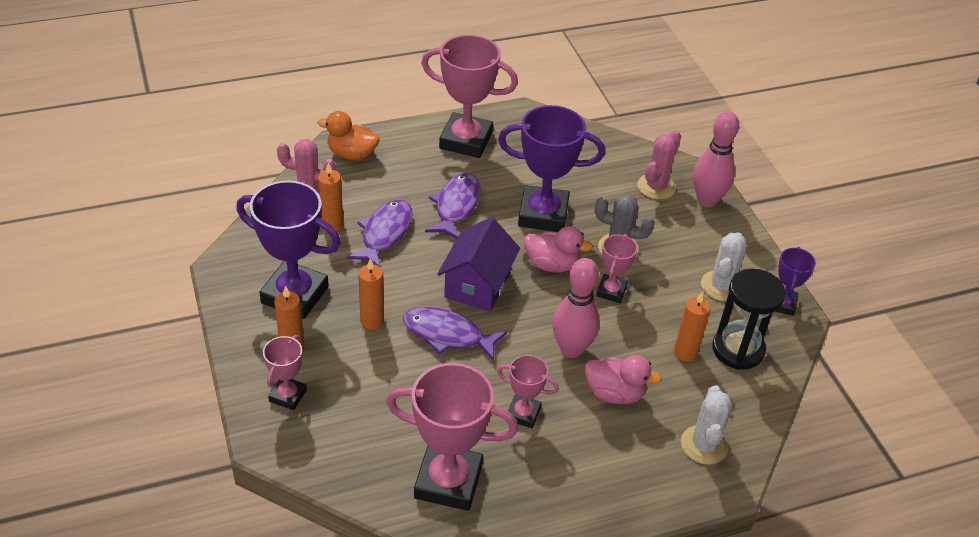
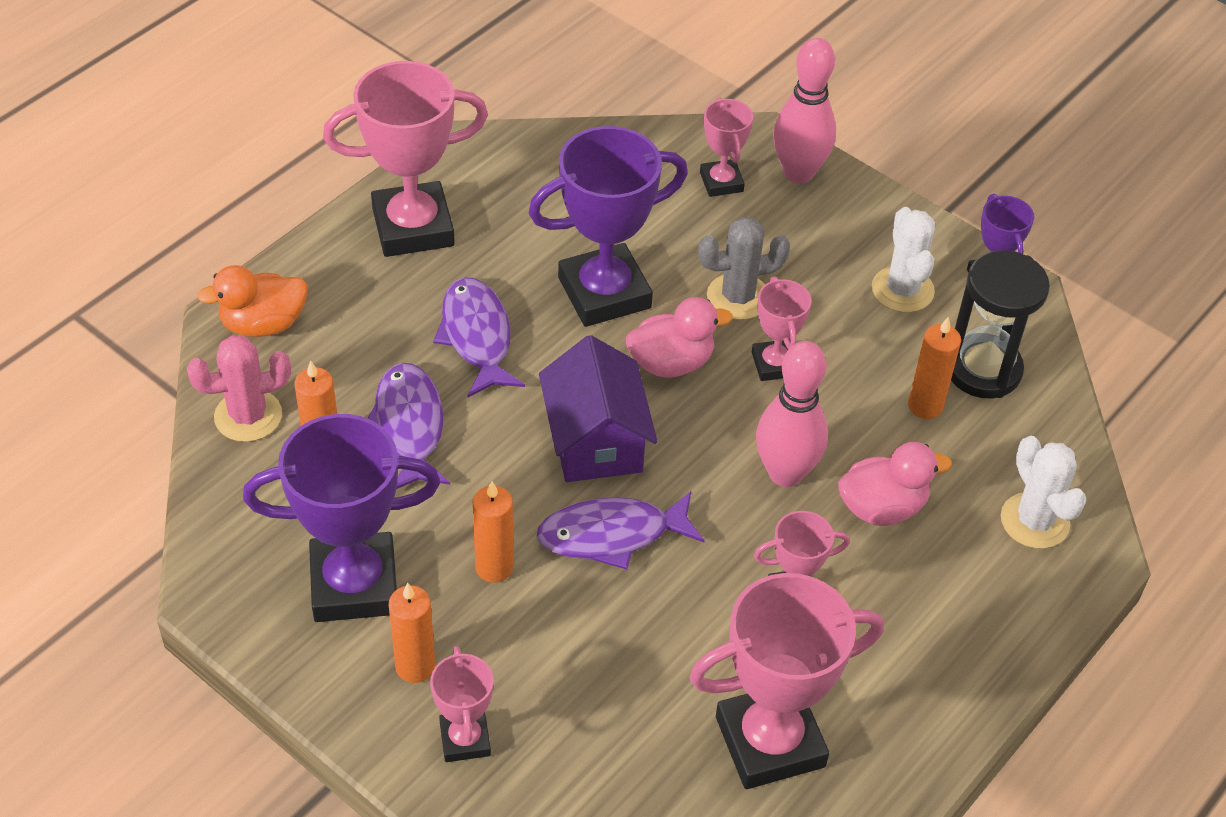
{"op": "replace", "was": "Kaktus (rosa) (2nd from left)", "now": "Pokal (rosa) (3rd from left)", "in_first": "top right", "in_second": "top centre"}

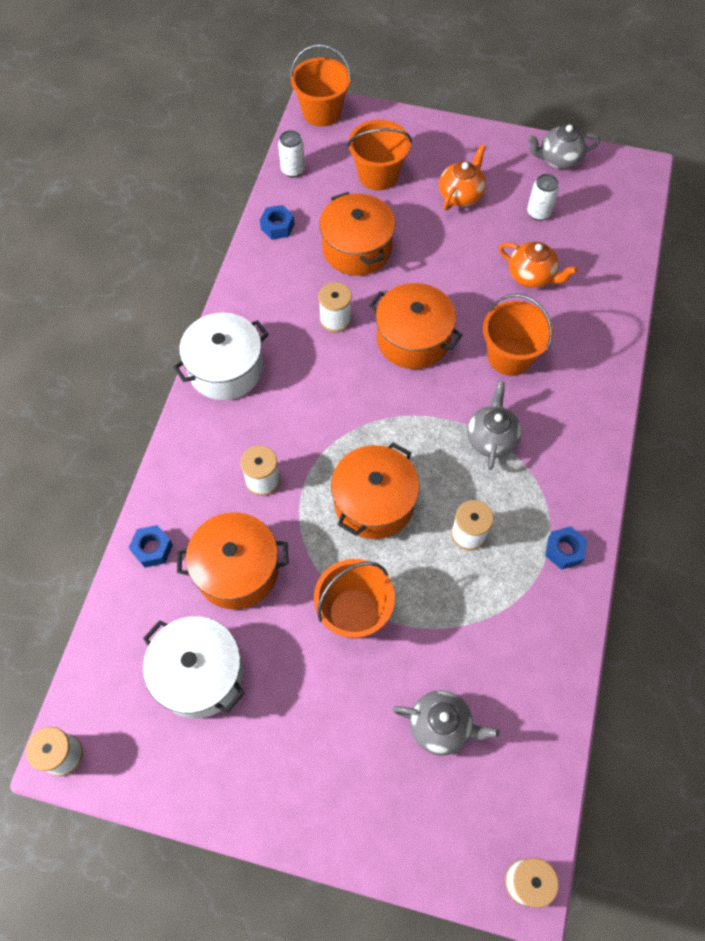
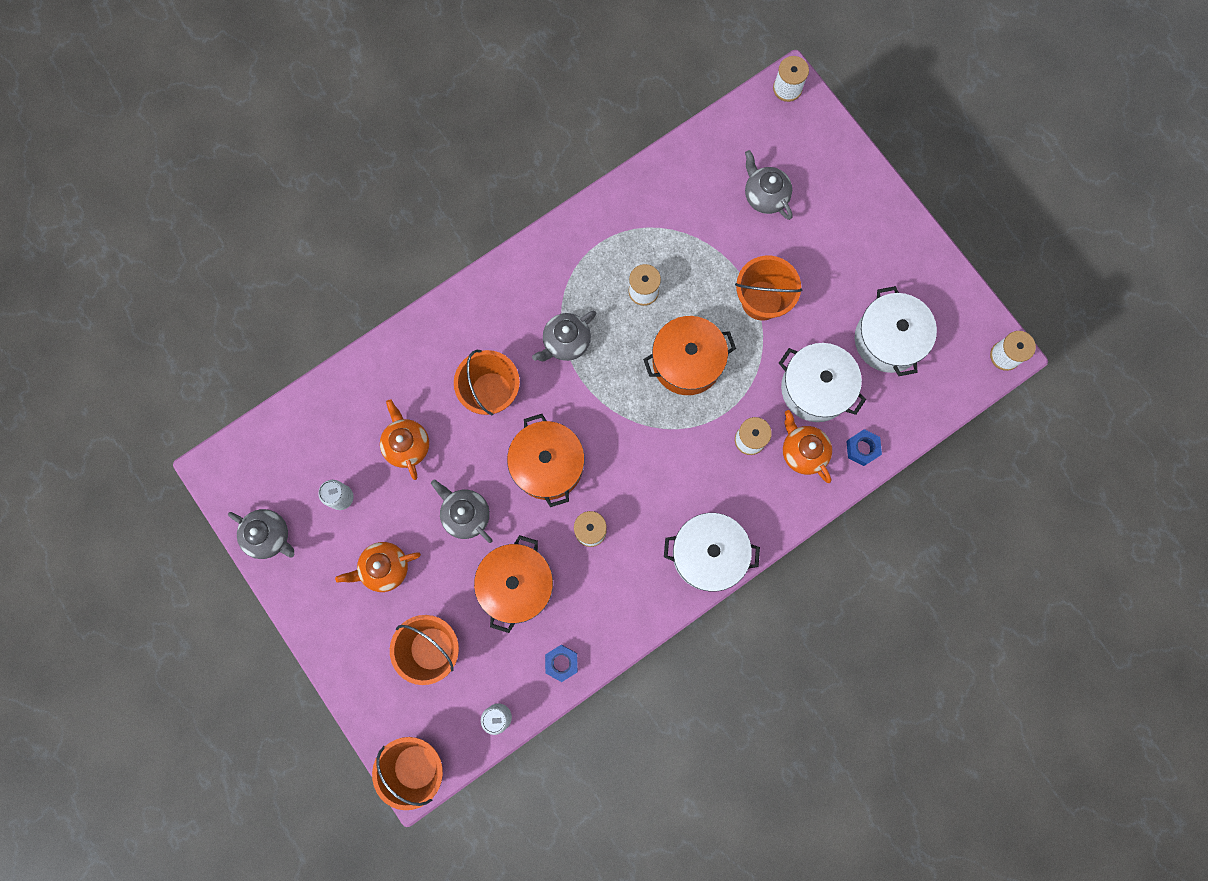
{"op": "recolor", "was": "Kochtopf (orange) (1st from left)", "now": "Kochtopf (weiß) (2nd from left)", "in_first": "middle left", "in_second": "middle right"}
{"op": "delete", "was": "Sechskantmutter (blau) (3rd from left)", "in_first": "middle right"}
{"op": "insert", "now": "Teekanne (orange) (3rd from left)", "in_second": "middle right"}
{"op": "insert", "now": "Teekanne (grau) (2nd from left)", "in_second": "centre"}

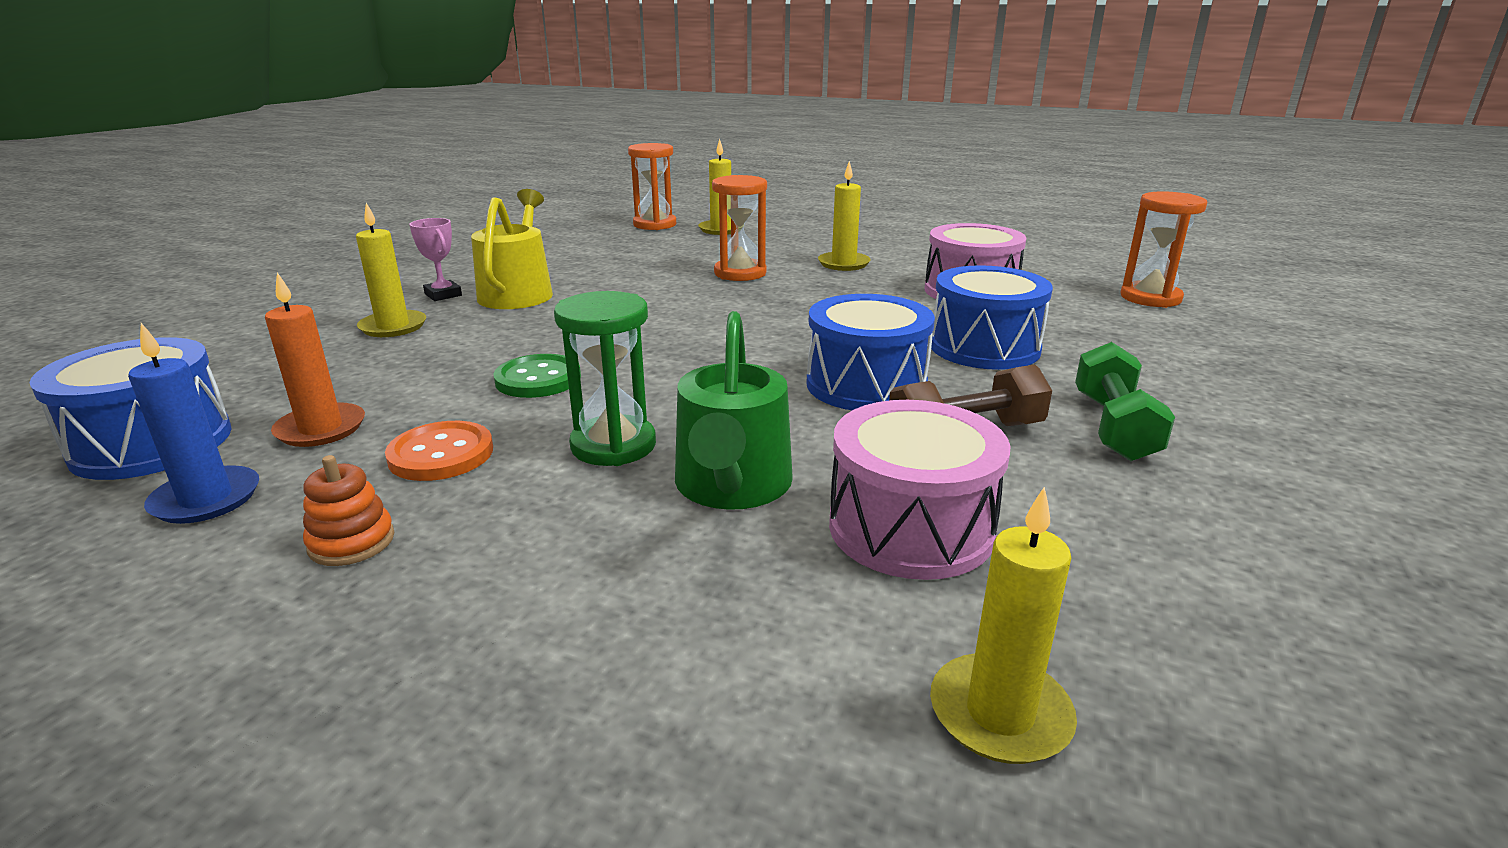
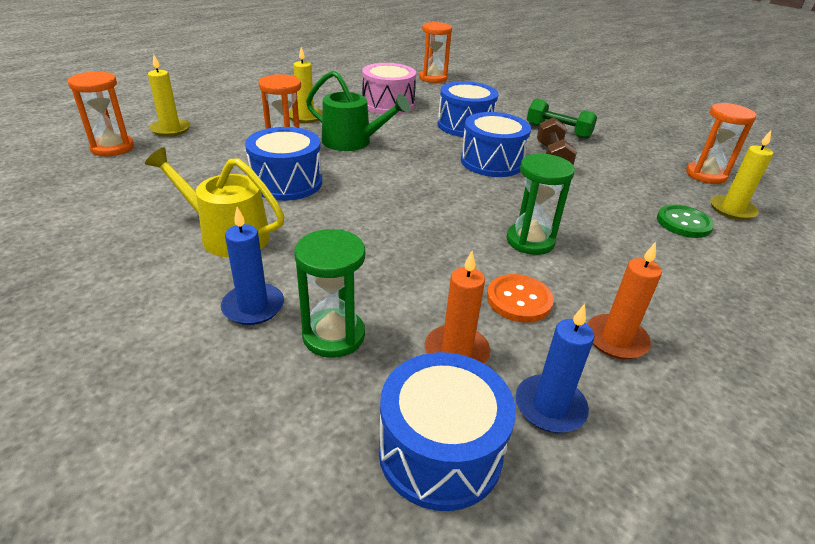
{"op": "recolor", "was": "Kerze (gelb) (1st from left)", "now": "Kerze (blau) (1st from left)", "in_first": "top left", "in_second": "middle left"}
{"op": "delete", "was": "Pokal (rosa)", "in_first": "top left"}
{"op": "move", "was": "Gießkanne (grün)", "in_first": "centre", "in_second": "top centre"}
{"op": "move", "was": "Knopf (grün)", "in_first": "centre", "in_second": "middle right"}
{"op": "delete", "was": "Trommel (rosa) (1st from left)", "in_first": "centre"}
{"op": "replace", "was": "Stapelspielzeug (orange)", "now": "Kerze (orange) (2nd from left)", "in_first": "middle left", "in_second": "middle right"}
{"op": "insert", "now": "Sanduhr (orange) (4th from left)", "in_second": "top right"}
{"op": "insert", "now": "Trommel (blau) (1st from left)", "in_second": "top centre"}
{"op": "insert", "now": "Sanduhr (grün) (1st from left)", "in_second": "centre"}

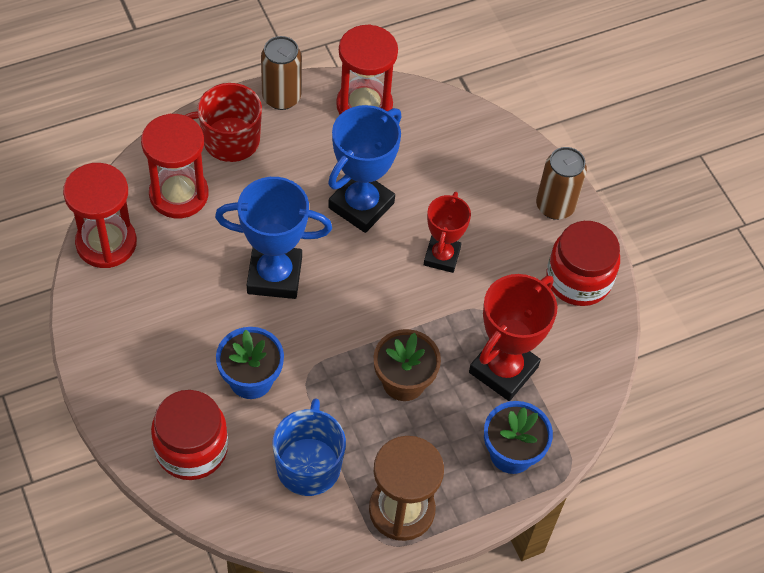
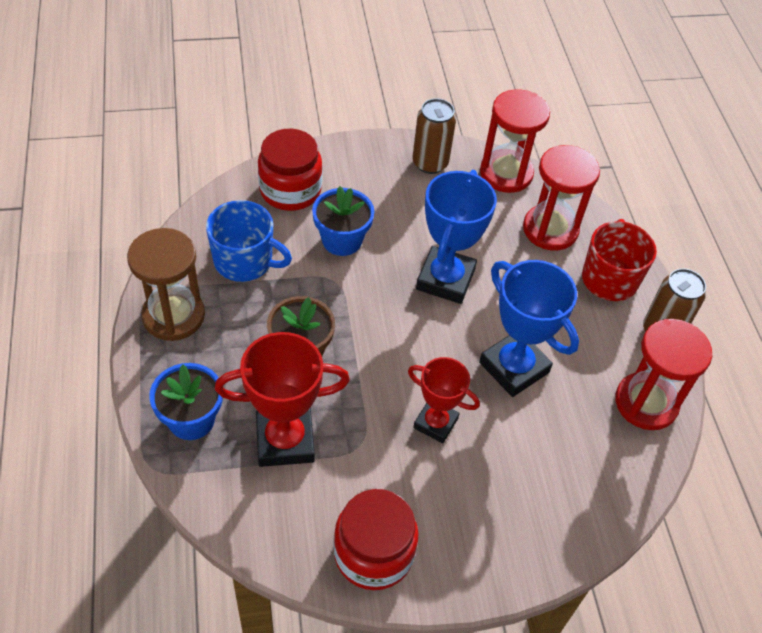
{"op": "move", "was": "Dose (braun) (2nd from left in the first image)", "now": "Dose (braun) (1st from left)", "in_first": "top right", "in_second": "top centre"}
{"op": "rotate", "was": "Pokal (rot) (2nd from left in the first image)", "in_first": "middle right", "in_second": "centre", "clockwise": -60}

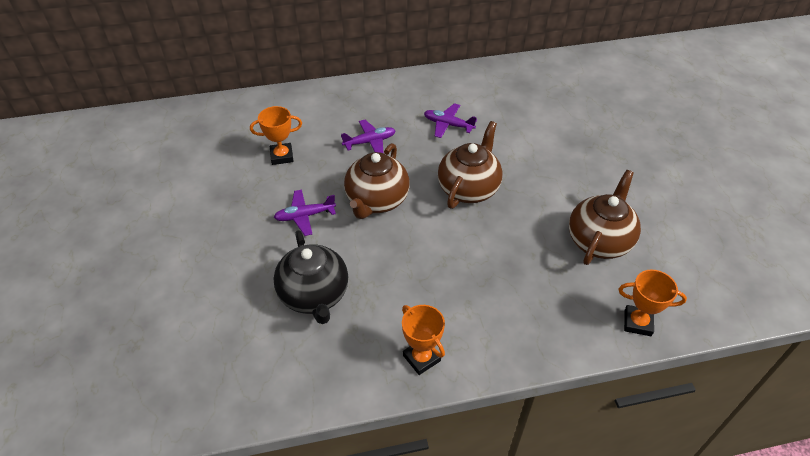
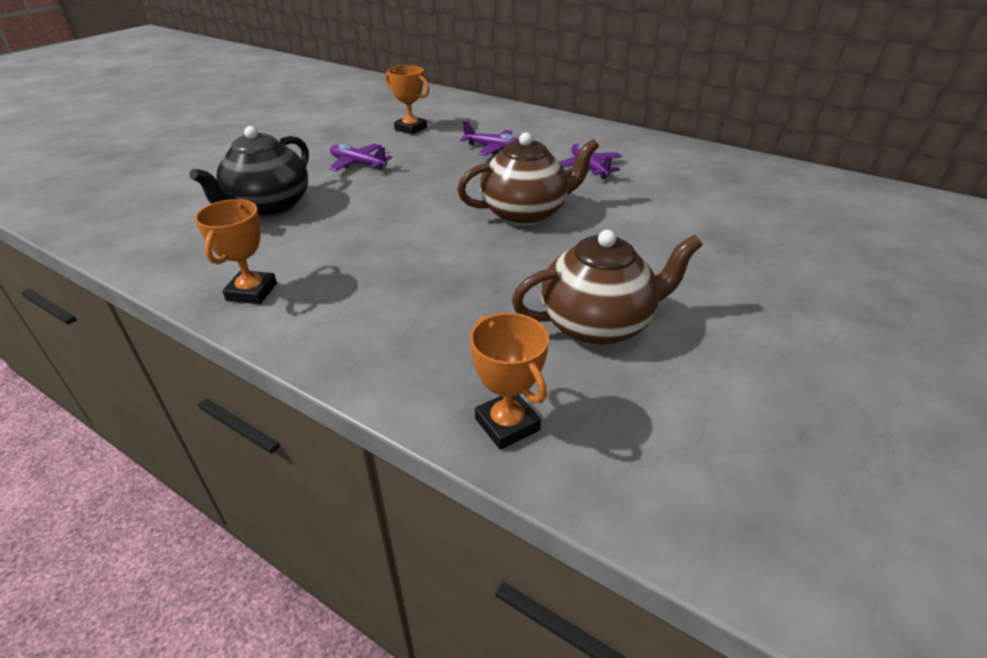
{"op": "delete", "was": "Teekanne (braun) (1st from left)", "in_first": "centre"}

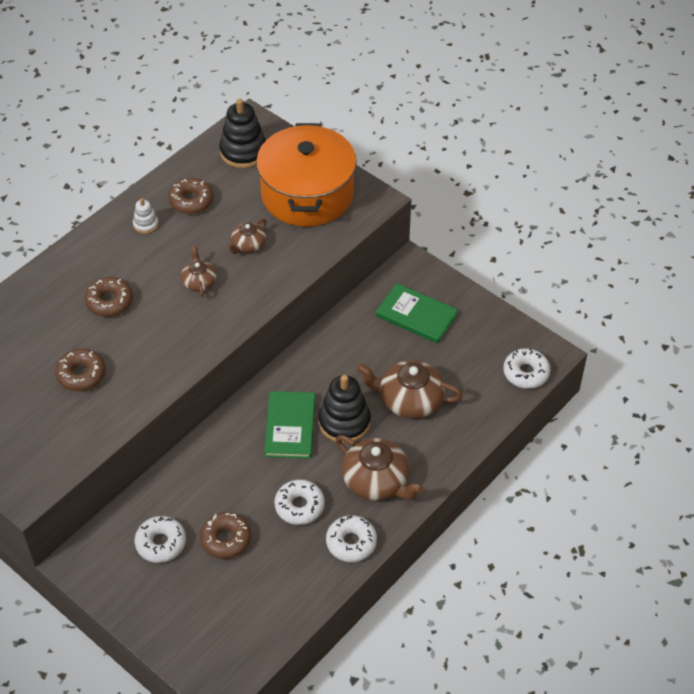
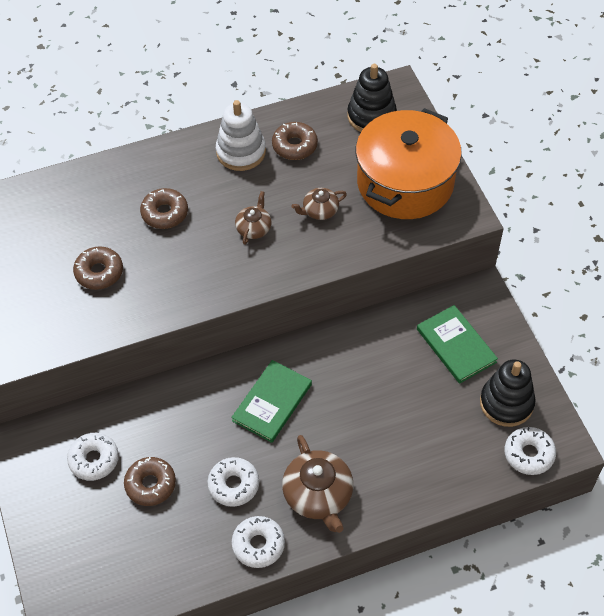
{"op": "resize", "was": "Stapelspielzeug (weiß)", "in_first": "top left", "in_second": "top centre", "ratio": 1.96}
{"op": "delete", "was": "Teekanne (braun) (4th from left)", "in_first": "centre"}
{"op": "move", "was": "Stapelspielzeug (schwarz) (2nd from left)", "in_first": "centre", "in_second": "middle right"}

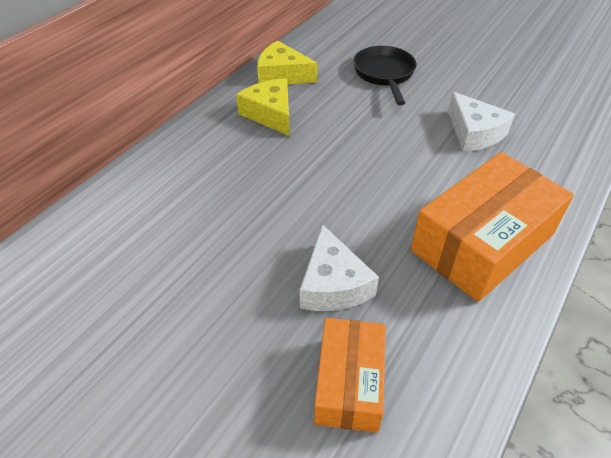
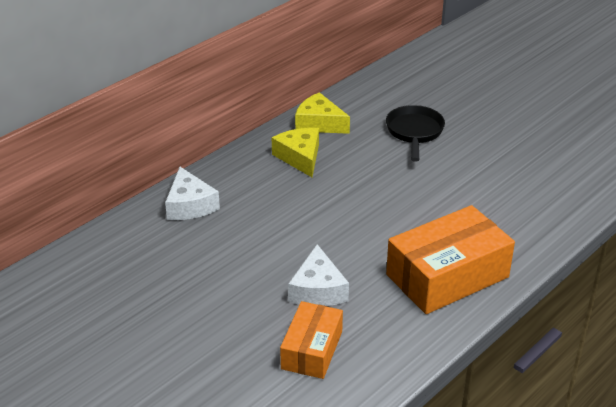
{"op": "move", "was": "Käse (weiß) (2nd from left in the first image)", "now": "Käse (weiß) (1st from left)", "in_first": "top right", "in_second": "middle left"}

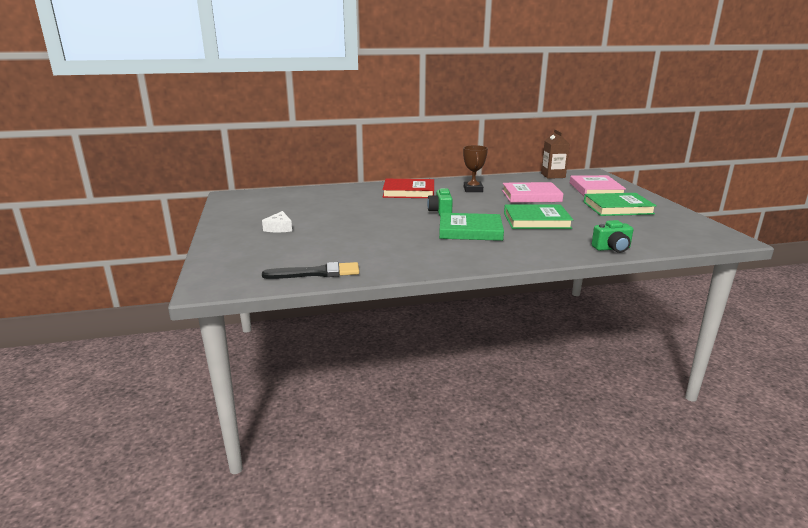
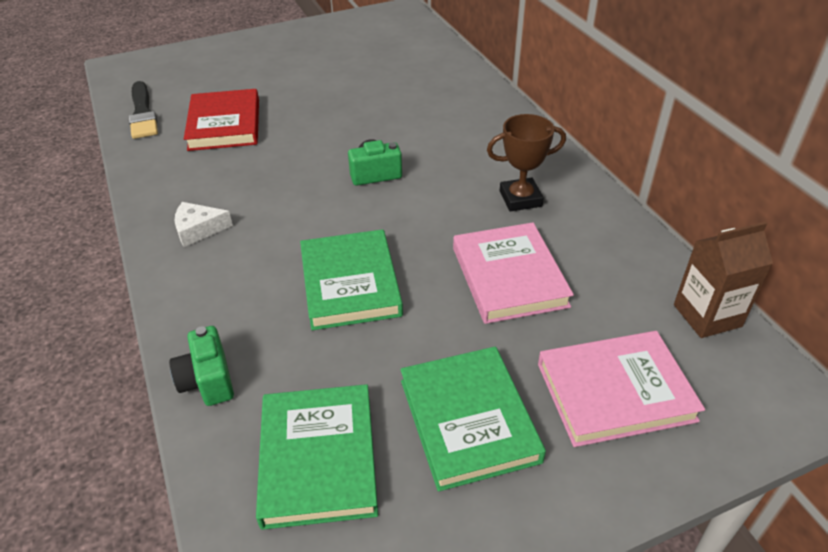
{"op": "move", "was": "Buch (rot)", "in_first": "centre", "in_second": "top left"}
{"op": "move", "was": "Käse (weiß)", "in_first": "centre", "in_second": "middle left"}
{"op": "move", "was": "Buch (grün) (1st from left)", "in_first": "centre", "in_second": "bottom centre"}

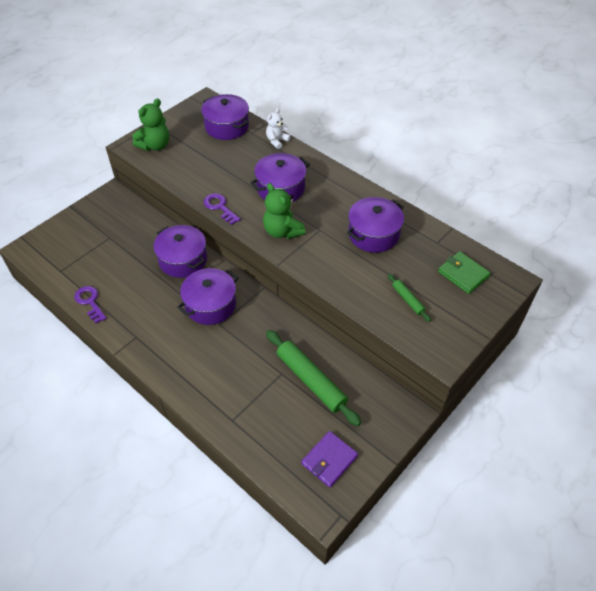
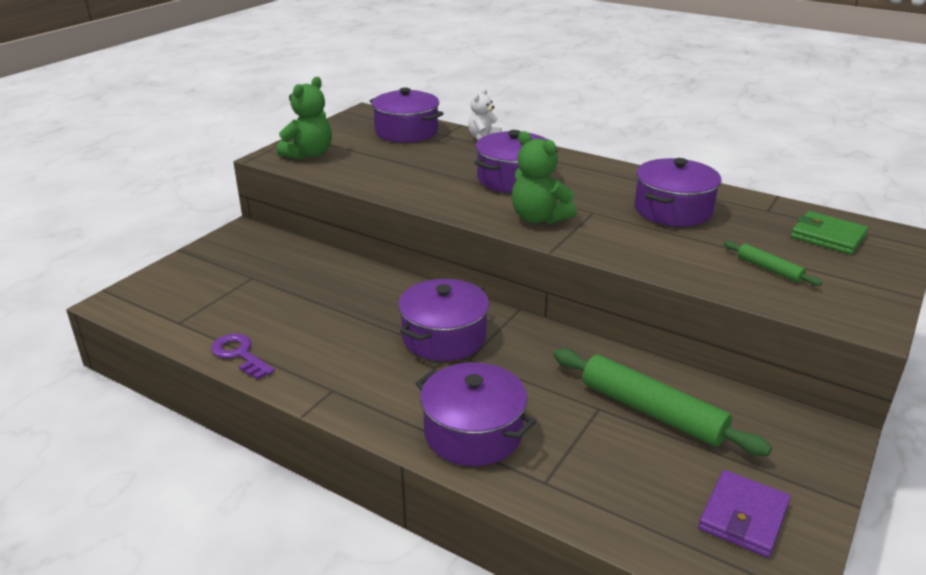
{"op": "delete", "was": "Schlüssel (lila) (2nd from left)", "in_first": "centre"}
{"op": "move", "was": "Kochtopf (lila) (1st from left in the first image)", "now": "Kochtopf (lila) (3rd from left)", "in_first": "middle left", "in_second": "bottom centre"}

